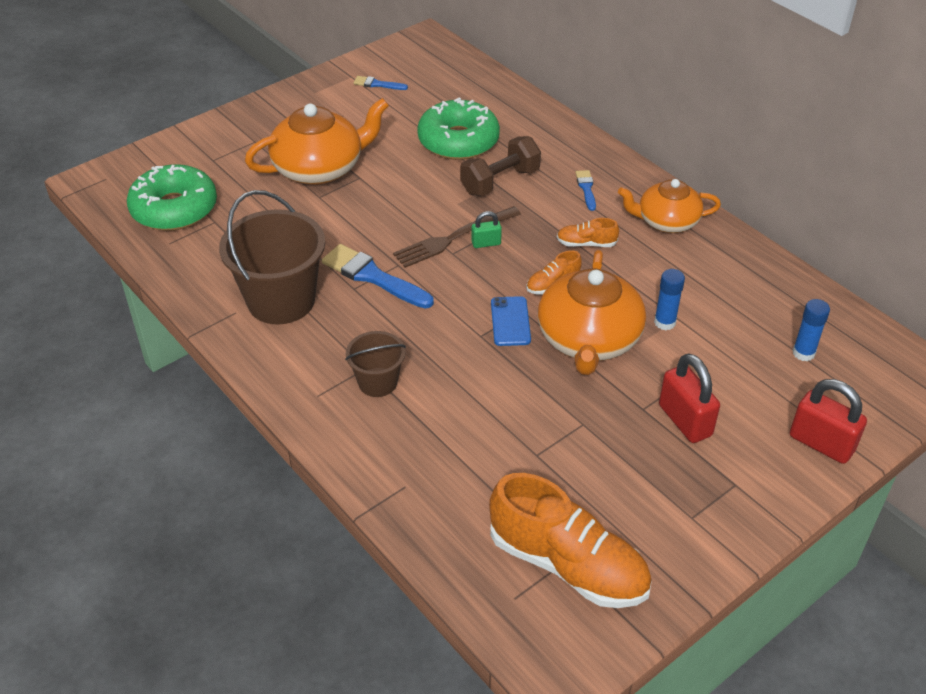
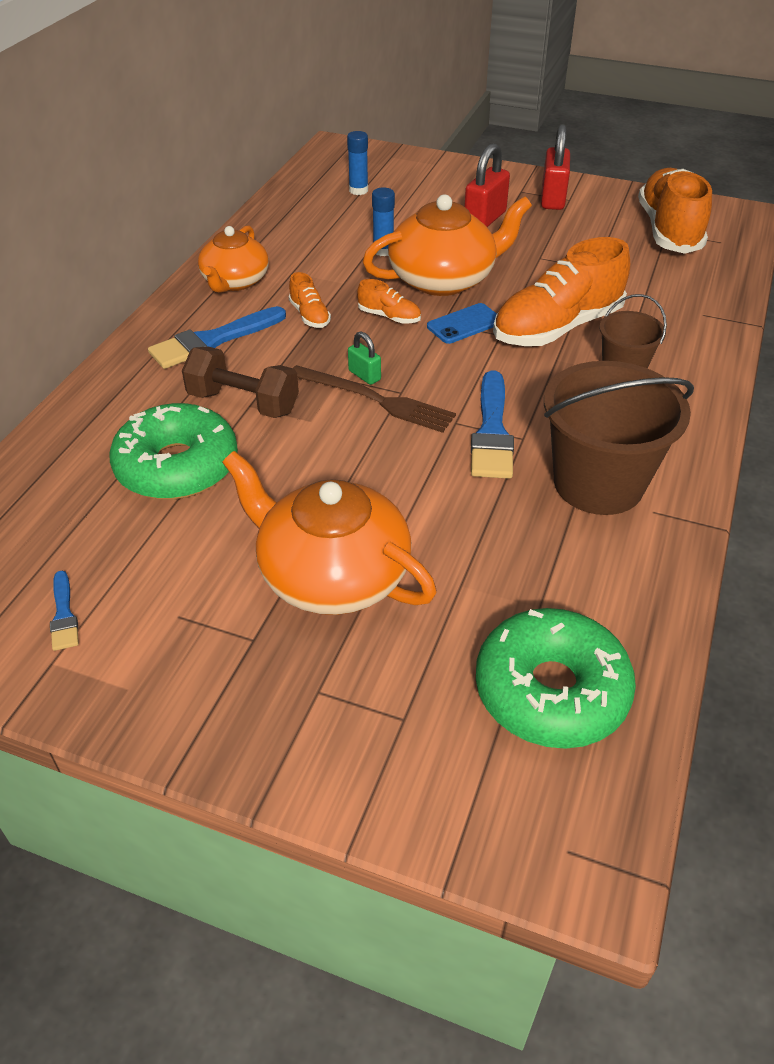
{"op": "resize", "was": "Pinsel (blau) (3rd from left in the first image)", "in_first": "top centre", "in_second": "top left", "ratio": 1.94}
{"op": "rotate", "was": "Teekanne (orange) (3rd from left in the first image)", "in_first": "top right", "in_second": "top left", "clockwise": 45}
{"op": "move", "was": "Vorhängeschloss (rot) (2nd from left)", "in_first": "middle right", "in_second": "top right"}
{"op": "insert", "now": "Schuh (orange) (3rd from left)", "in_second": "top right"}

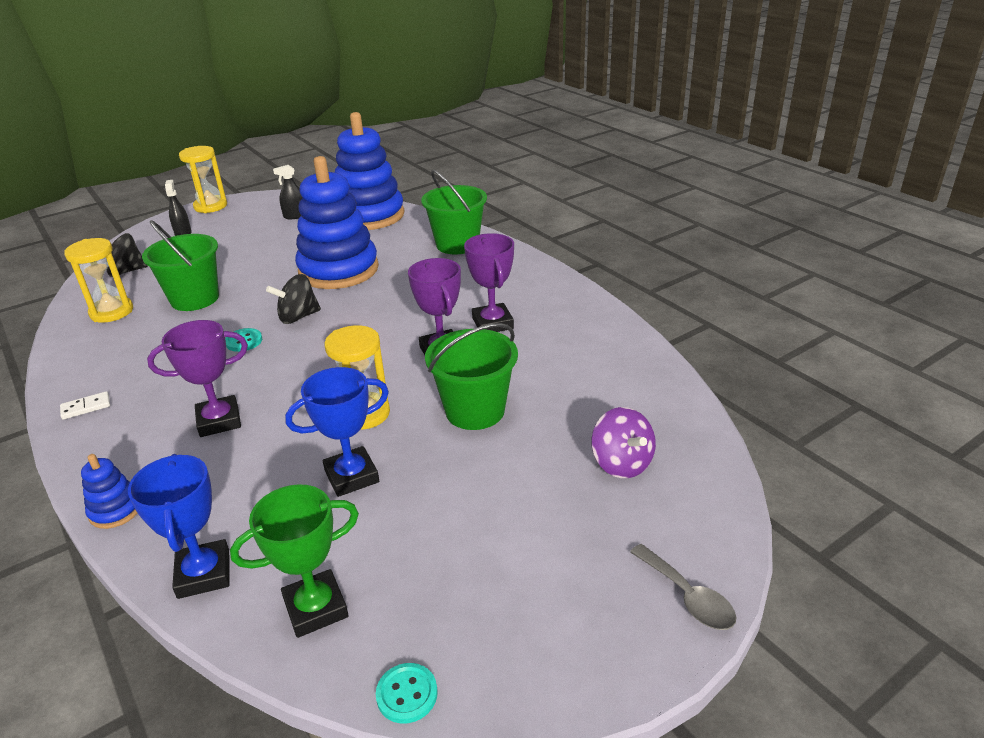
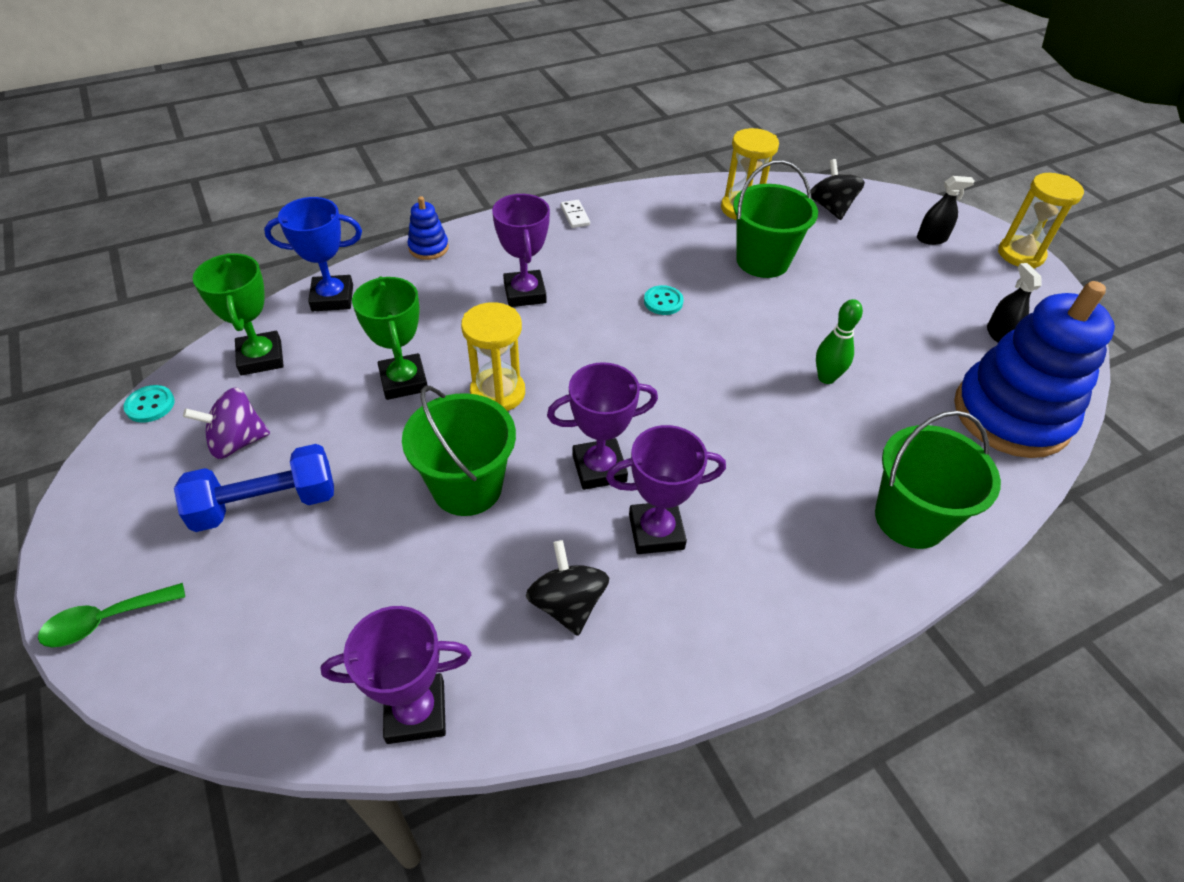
{"op": "replace", "was": "Stapelspielzeug (blau) (2nd from left)", "now": "Bowlingkegel (grün)", "in_first": "top centre", "in_second": "middle right"}
{"op": "move", "was": "Kreisel (schwarz) (2nd from left in the first image)", "now": "Kreisel (schwarz) (1st from left)", "in_first": "middle left", "in_second": "bottom centre"}
{"op": "recolor", "was": "Pokal (blau) (2nd from left)", "now": "Pokal (grün) (2nd from left)", "in_first": "centre", "in_second": "middle left"}
{"op": "move", "was": "Kreisel (lila)", "in_first": "centre", "in_second": "middle left"}
{"op": "recolor", "was": "Löffel (grau)", "now": "Löffel (grün)", "in_first": "bottom right", "in_second": "bottom left"}
{"op": "insert", "now": "Hantel (blau)", "in_second": "middle left"}
{"op": "insert", "now": "Pokal (lila) (1st from left)", "in_second": "bottom centre"}

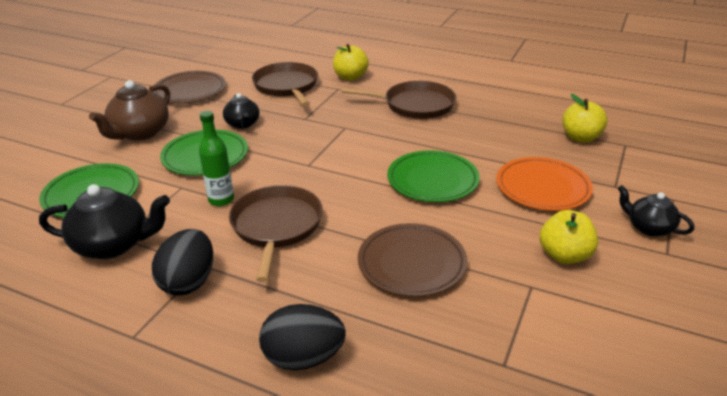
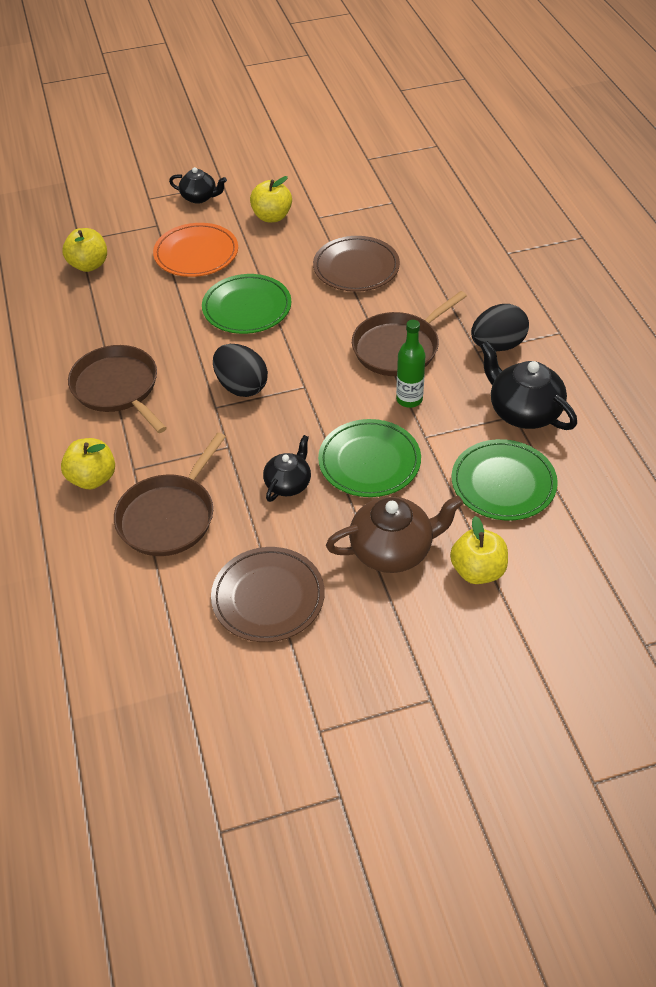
{"op": "rotate", "was": "Teekanne (schwarz) (3rd from left in the first image)", "in_first": "middle right", "in_second": "top left", "clockwise": -75}
{"op": "move", "was": "Ei (schwarz) (2nd from left in the first image)", "now": "Ei (schwarz) (1st from left)", "in_first": "bottom centre", "in_second": "centre"}
{"op": "insert", "now": "Apfel (gelb) (4th from left)", "in_second": "middle right"}

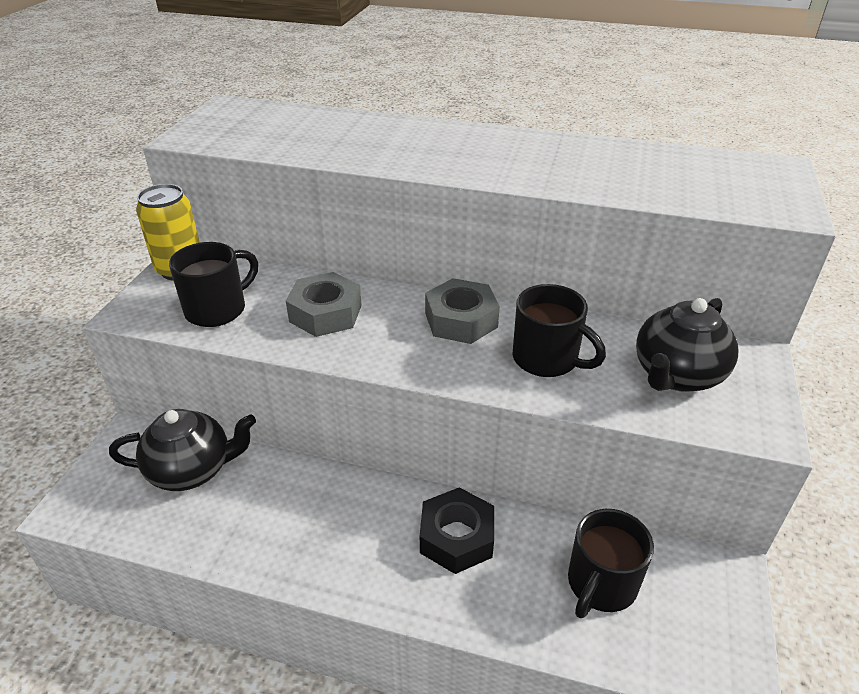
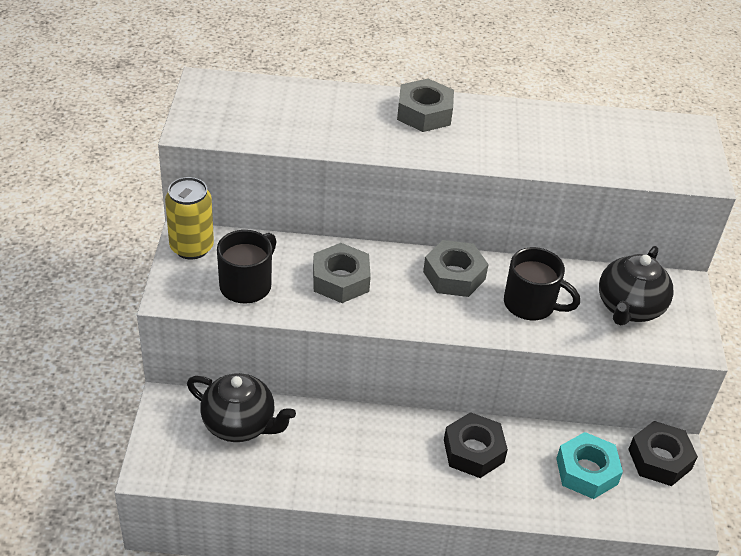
{"op": "rotate", "was": "Teekanne (schwarz) (1st from left)", "in_first": "middle left", "in_second": "bottom left", "clockwise": 45}
{"op": "replace", "was": "Tasse (schwarz) (3rd from left)", "now": "Sechskantmutter (türkis)", "in_first": "bottom right", "in_second": "bottom right"}
{"op": "insert", "now": "Sechskantmutter (grau) (2nd from left)", "in_second": "top centre"}
{"op": "insert", "now": "Sechskantmutter (schwarz) (2nd from left)", "in_second": "bottom right"}

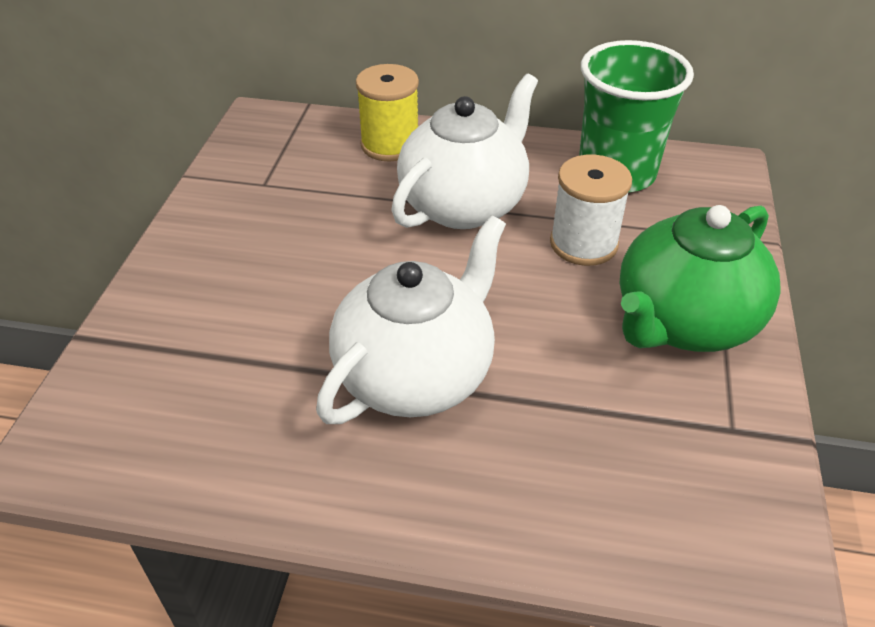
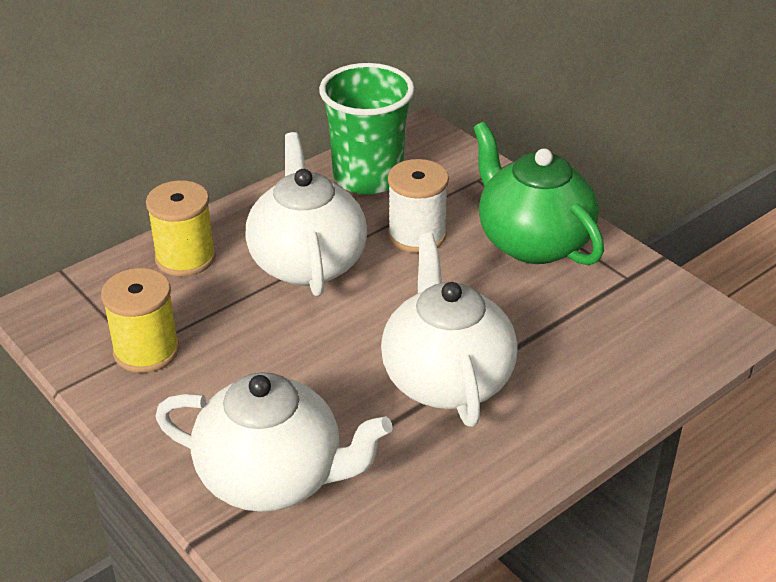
{"op": "rotate", "was": "Teekanne (grün)", "in_first": "middle right", "in_second": "top right", "clockwise": 150}
{"op": "insert", "now": "Garnrolle (gelb) (1st from left)", "in_second": "middle left"}
{"op": "insert", "now": "Teekanne (weiß) (1st from left)", "in_second": "bottom centre"}

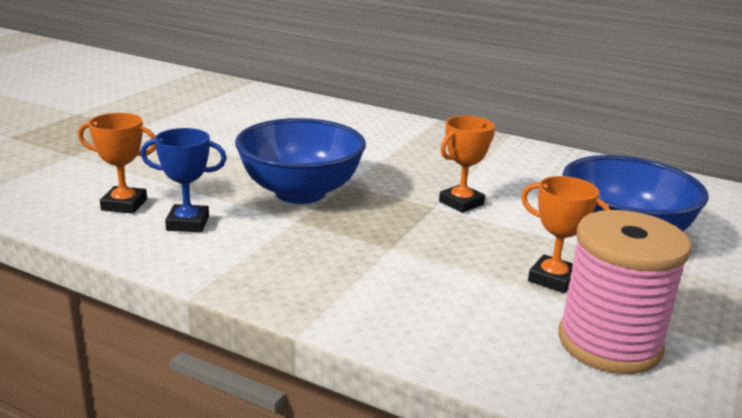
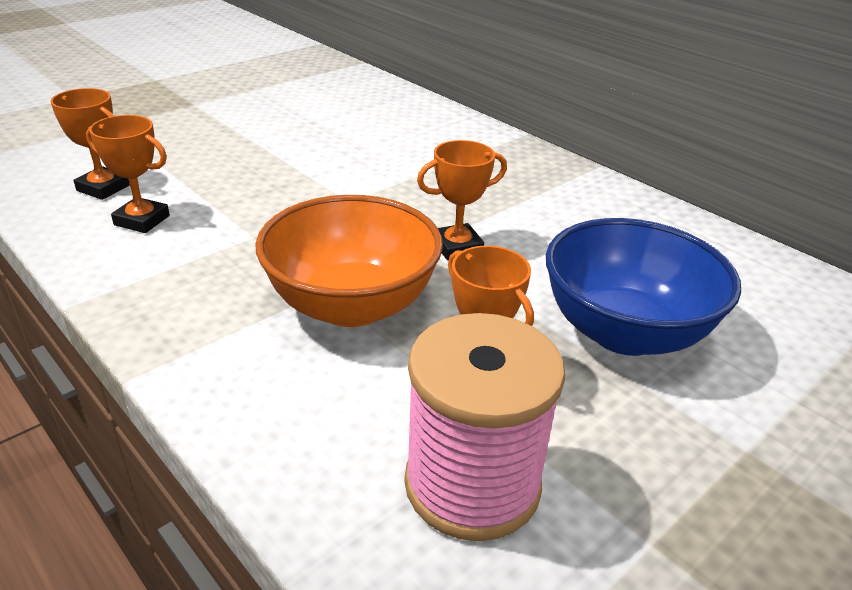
{"op": "delete", "was": "Schüssel (blau) (1st from left)", "in_first": "centre"}
{"op": "recolor", "was": "Pokal (blau)", "now": "Pokal (orange) (2nd from left)", "in_first": "middle left", "in_second": "top left"}
{"op": "insert", "now": "Schüssel (orange)", "in_second": "centre"}

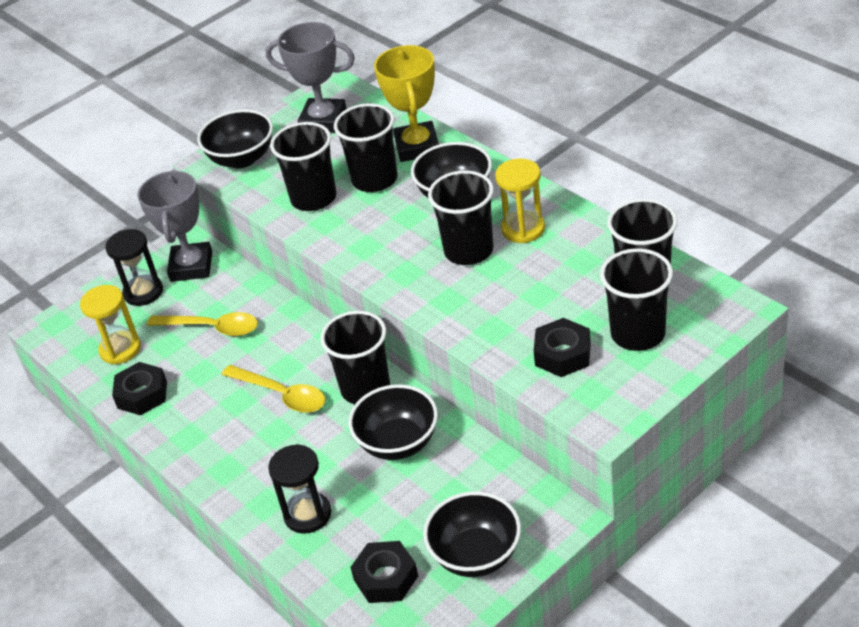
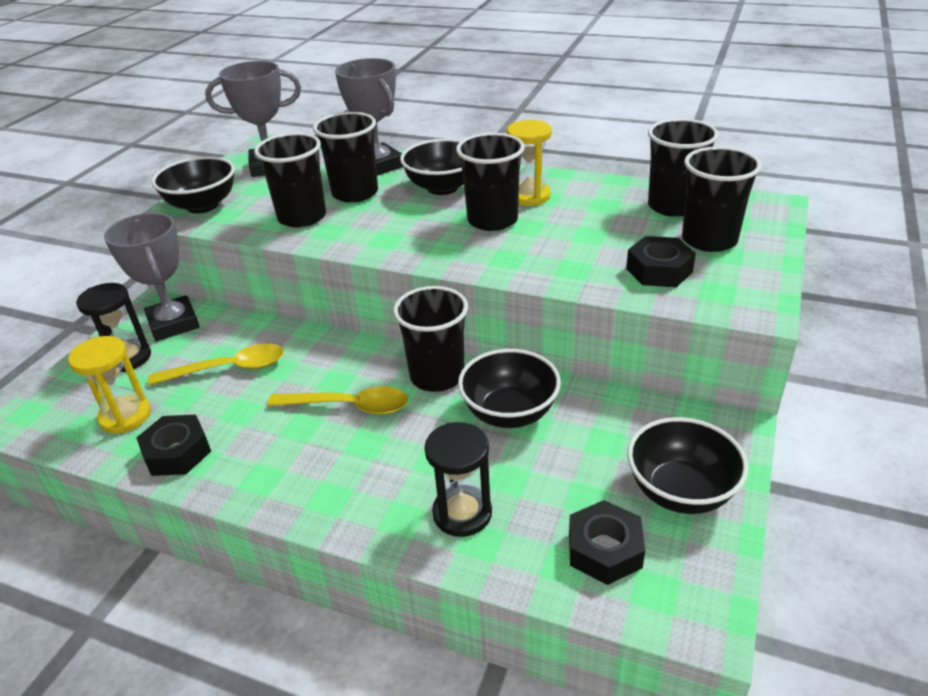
{"op": "recolor", "was": "Pokal (gelb)", "now": "Pokal (grau) (3rd from left)", "in_first": "top centre", "in_second": "top centre"}

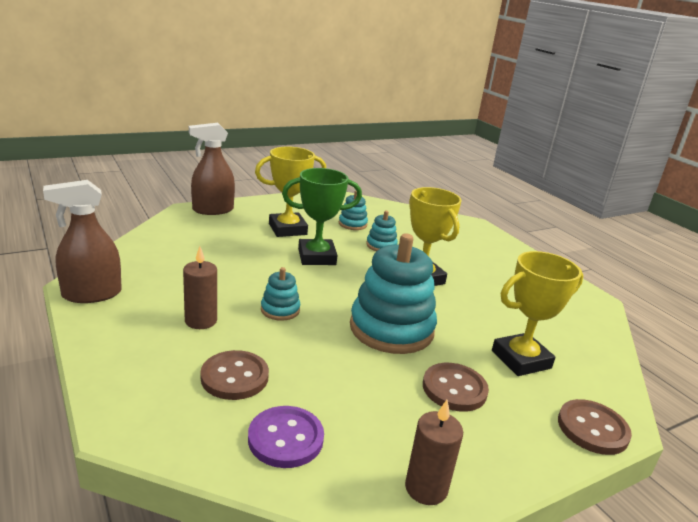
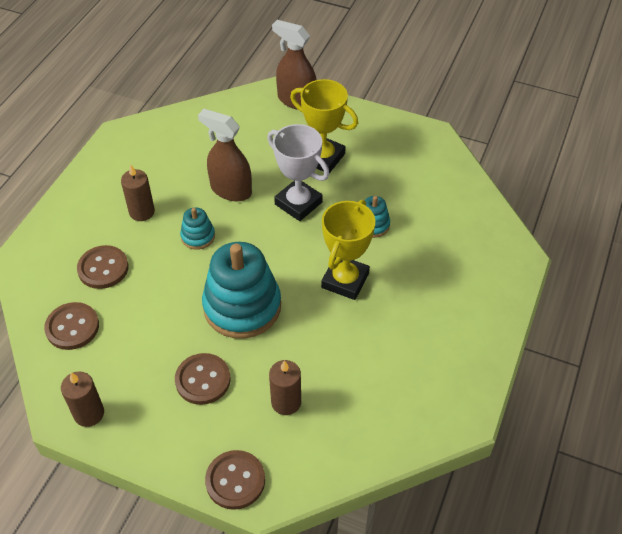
{"op": "recolor", "was": "Pokal (grün)", "now": "Pokal (weiß)", "in_first": "centre", "in_second": "top centre"}
{"op": "move", "was": "Sprühflasche (braun) (1st from left)", "in_first": "middle left", "in_second": "top centre"}
{"op": "delete", "was": "Stapelspielzeug (türkis) (2nd from left)", "in_first": "centre"}
{"op": "replace", "was": "Pokal (gelb) (3rd from left)", "now": "Kerze (braun) (3rd from left)", "in_first": "middle right", "in_second": "bottom centre"}
{"op": "recolor", "was": "Knopf (lila)", "now": "Knopf (braun) (1st from left)", "in_first": "bottom centre", "in_second": "middle left"}

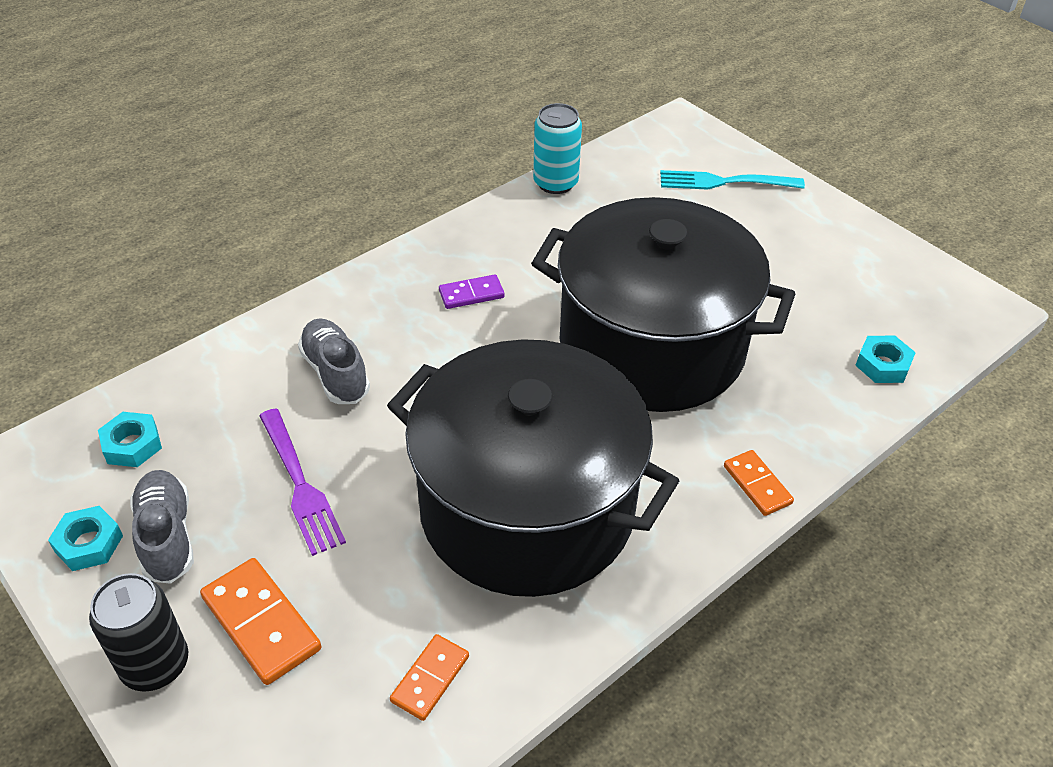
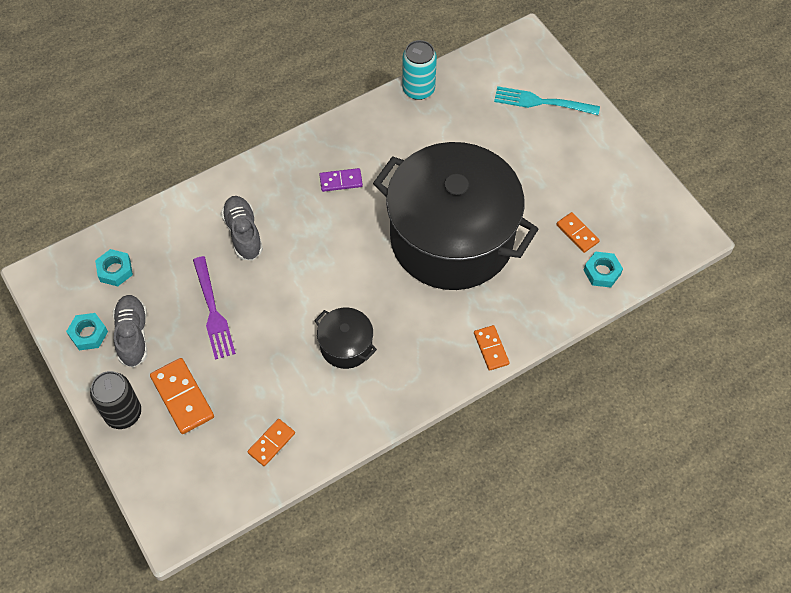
{"op": "resize", "was": "Kochtopf (schwarz) (1st from left)", "in_first": "centre", "in_second": "centre", "ratio": 0.4}
{"op": "insert", "now": "Dominostein (orange) (4th from left)", "in_second": "middle right"}

